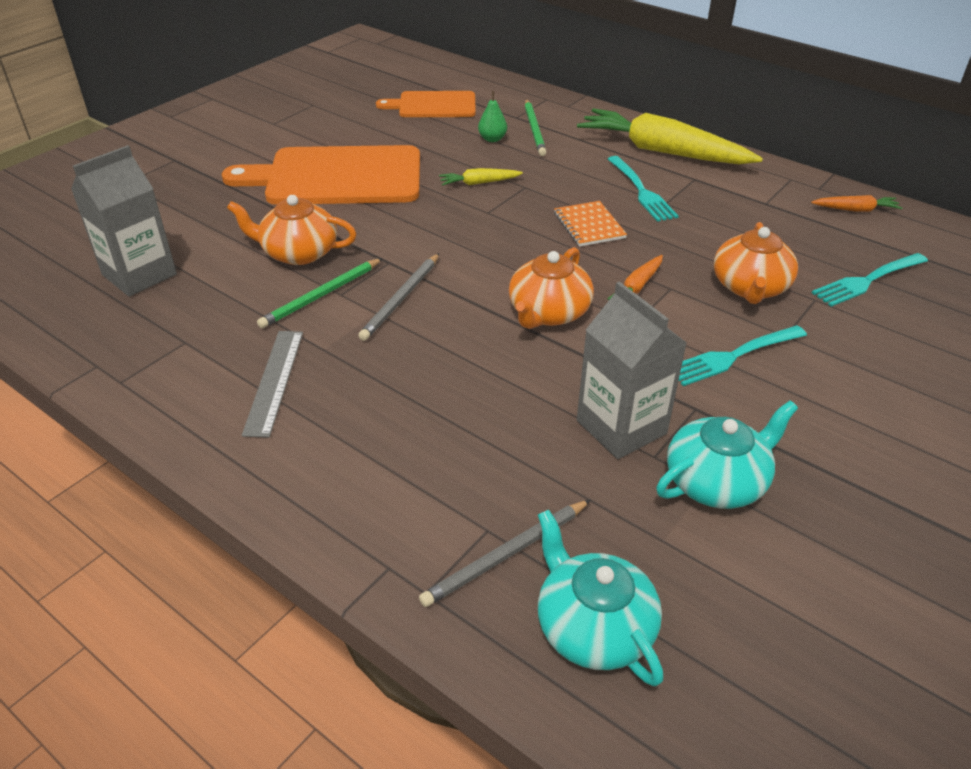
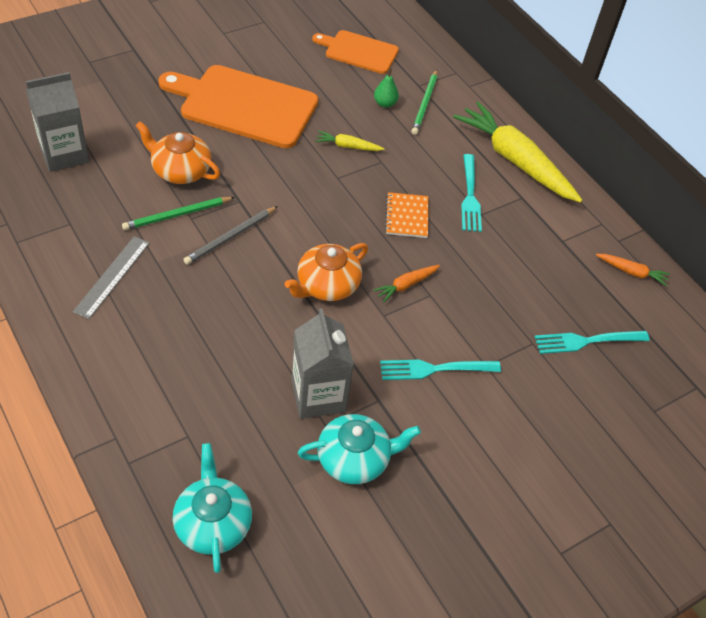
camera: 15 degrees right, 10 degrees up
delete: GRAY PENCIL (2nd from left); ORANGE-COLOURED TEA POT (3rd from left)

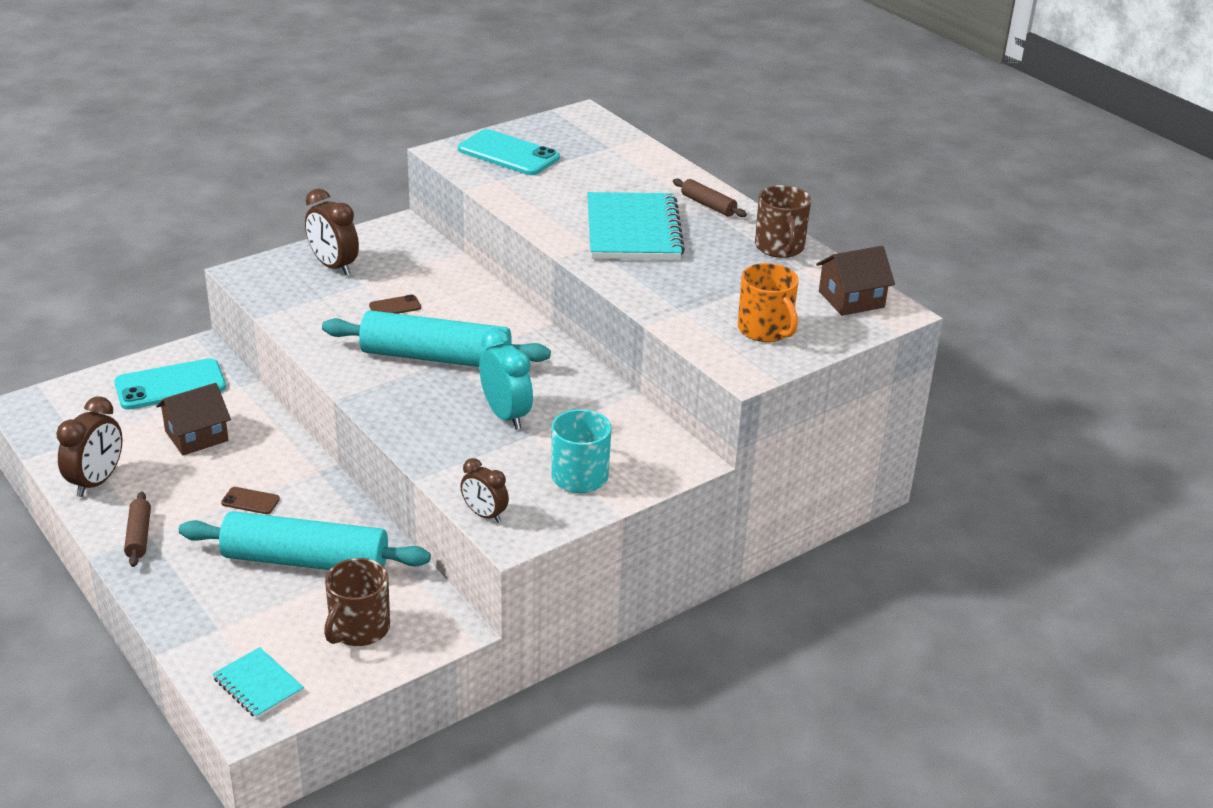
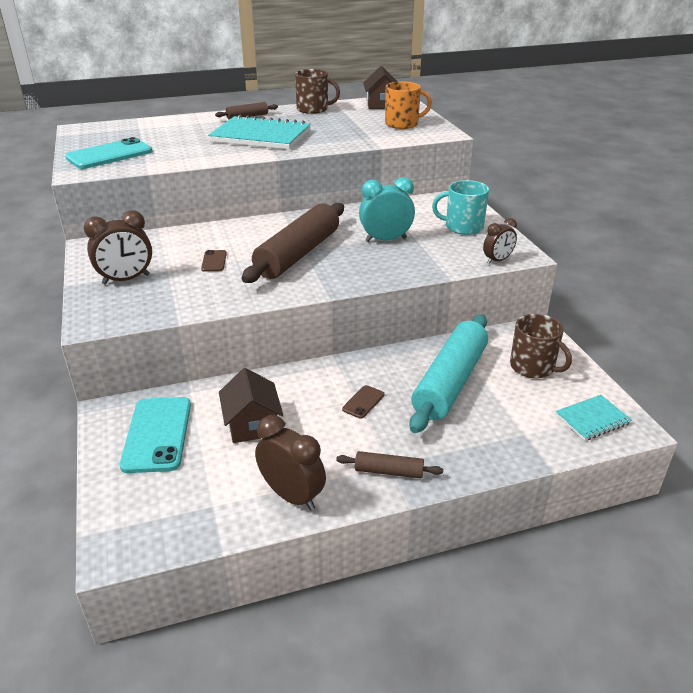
camera: 70 degrees left, 0 degrees up
recolor: TEAL ROLLING PIN (2nd from left) to RUSSET ROLLING PIN (2nd from left)

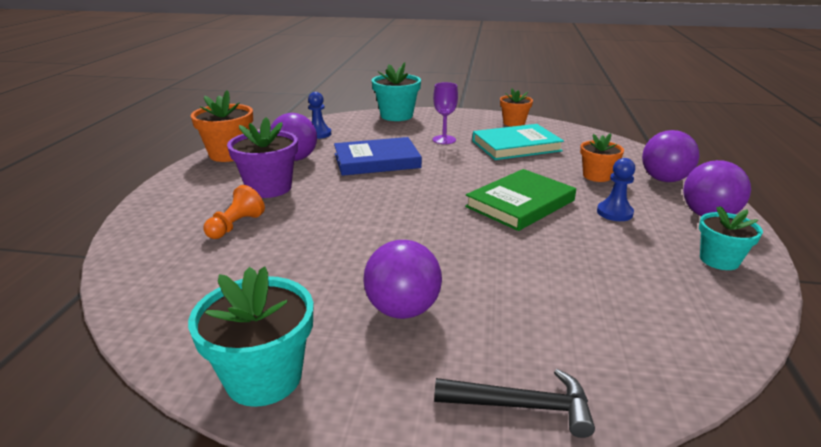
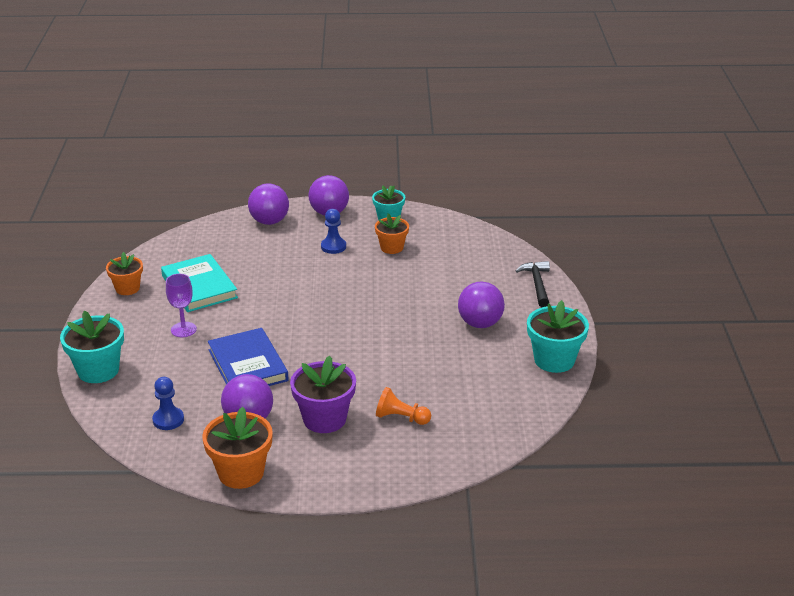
camera: 100 degrees left, 5 degrees up
delete: GREEN HARDBACK
move: ORANGE-COLOURED POTTED PLANT (3rd from left)

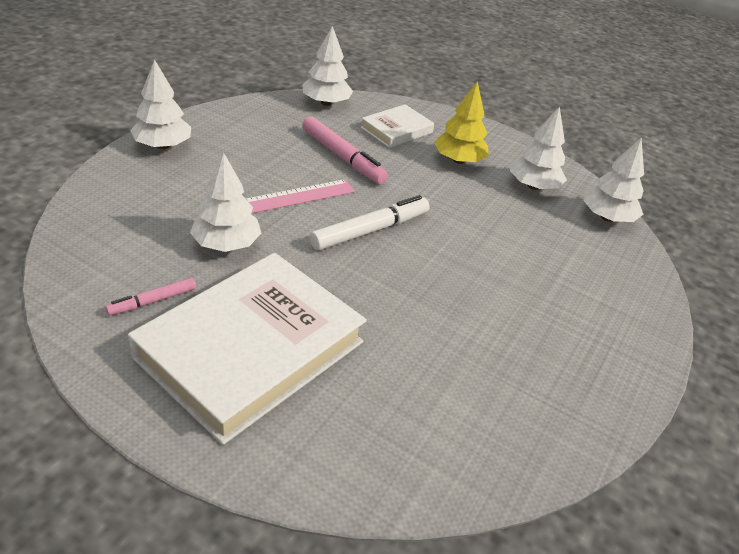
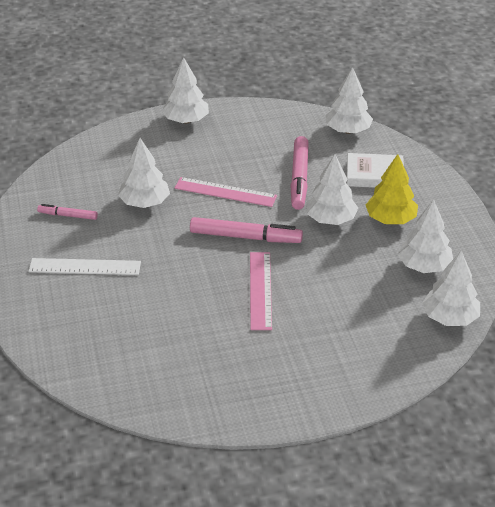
camera: 50 degrees right, 0 degrees up
insert: ROSE-PINK STRAIGHTEDGE (2nd from left); WHITE TREE (3rd from left)
replace: WHITE HARDBACK (1st from left) to WHITE STRAIGHTEDGE
recolor: WHITE FELT PEN to ROSE-PINK FELT PEN (2nd from left)

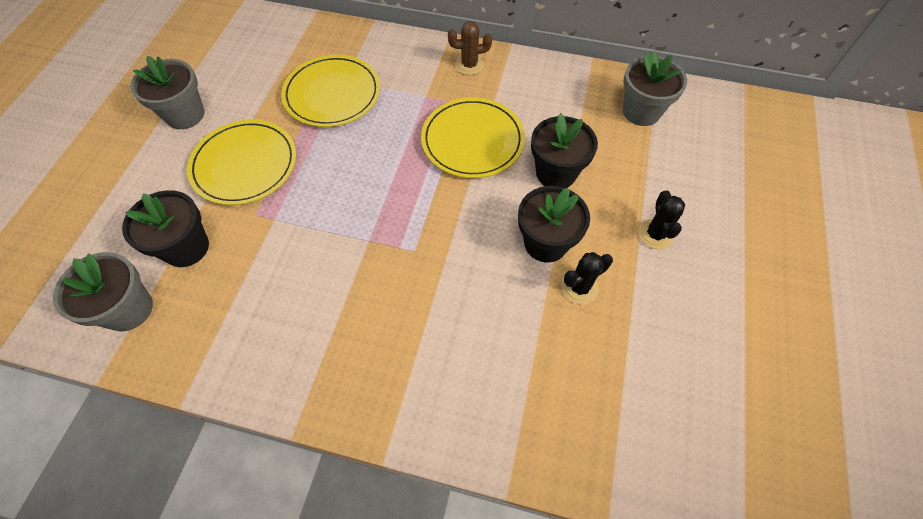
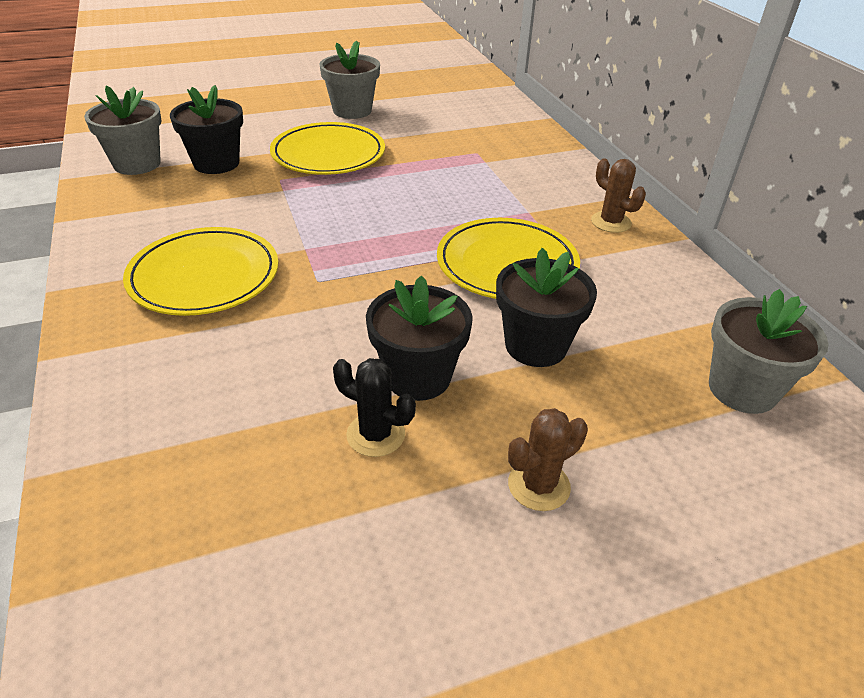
camera: 55 degrees right, 20 degrees down
move: GOLDEN DINNER PLATE (2nd from left in the first image) to GOLDEN DINNER PLATE (1st from left)
recolor: BLACK PRICKLY PLANT (2nd from left) to RUSSET PRICKLY PLANT (1st from left)

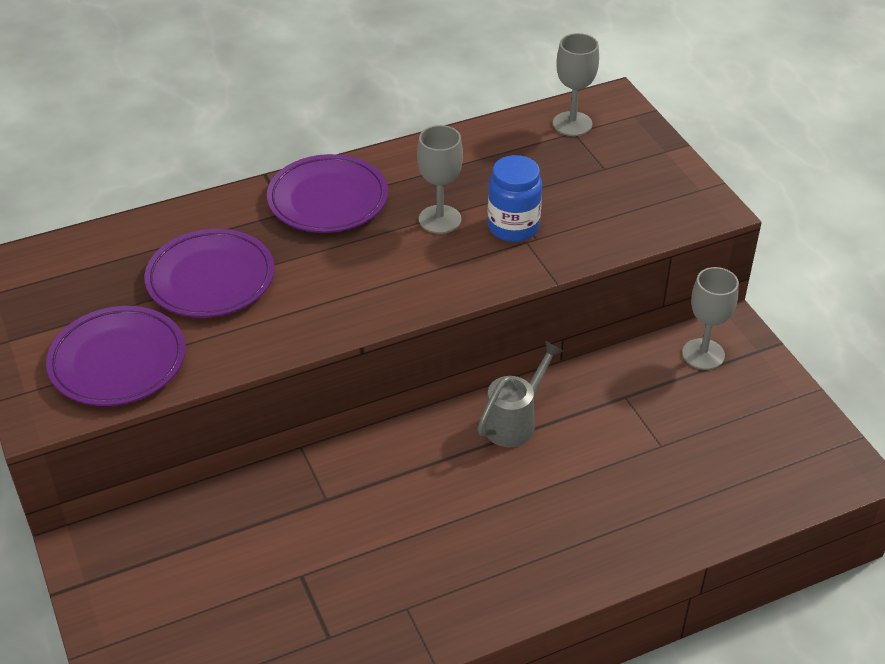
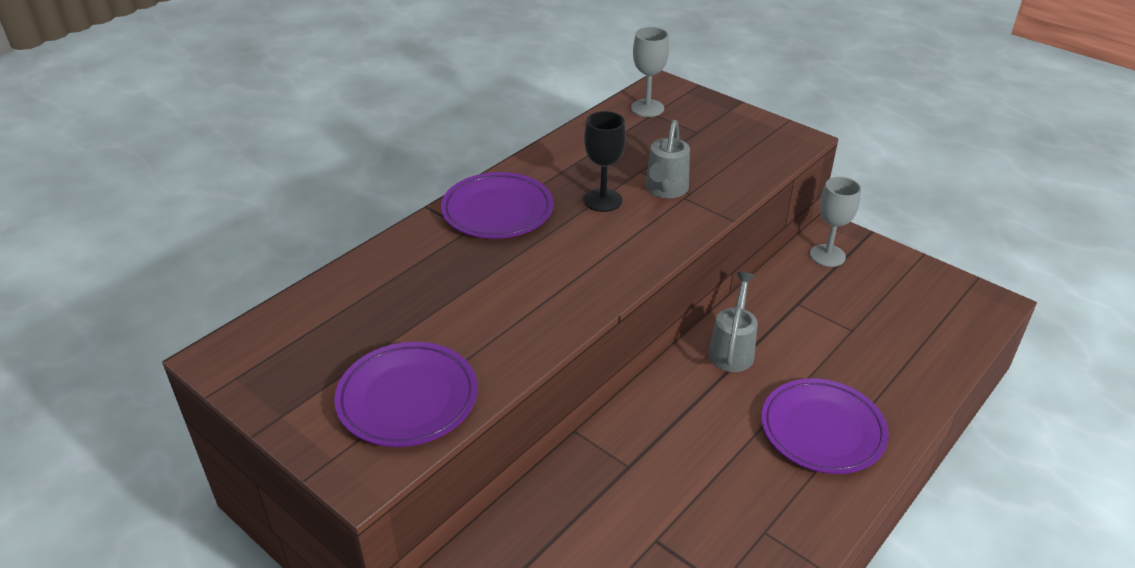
camera: 25 degrees left, 5 degrees down
move: ROYAL PURPLE DINNER PLATE (2nd from left in the first image) to ROYAL PURPLE DINNER PLATE (3rd from left)
replace: COBALT JAR to GRAY SPRINKLING CAN (1st from left)
recolor: GRAY CHALICE (1st from left) to BLACK CHALICE

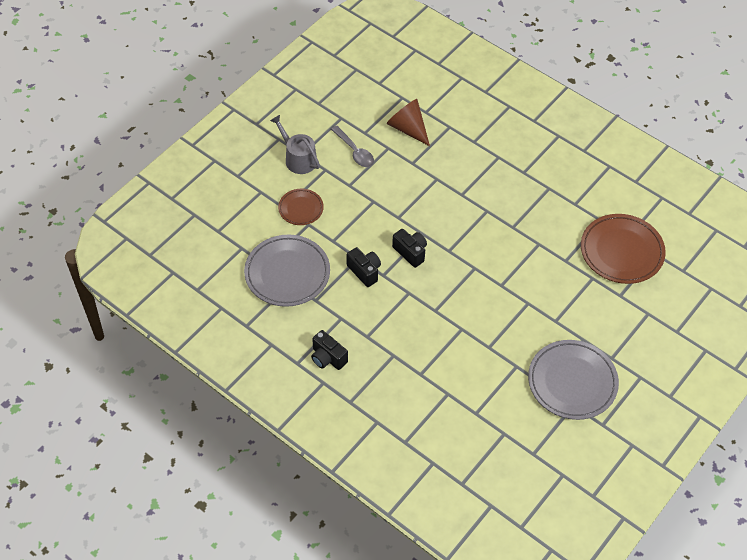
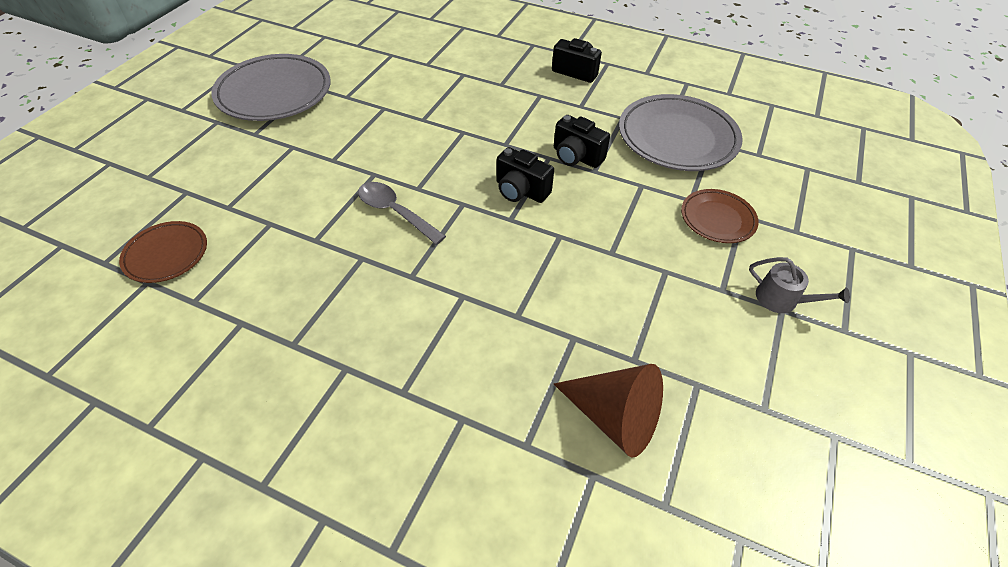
camera: 165 degrees right, 5 degrees down
move: GRAY TEASPOON
resize: GRAY SPRINKLING CAN x0.67; RUSSET DINNER PLATE (2nd from left in the first image) x0.55

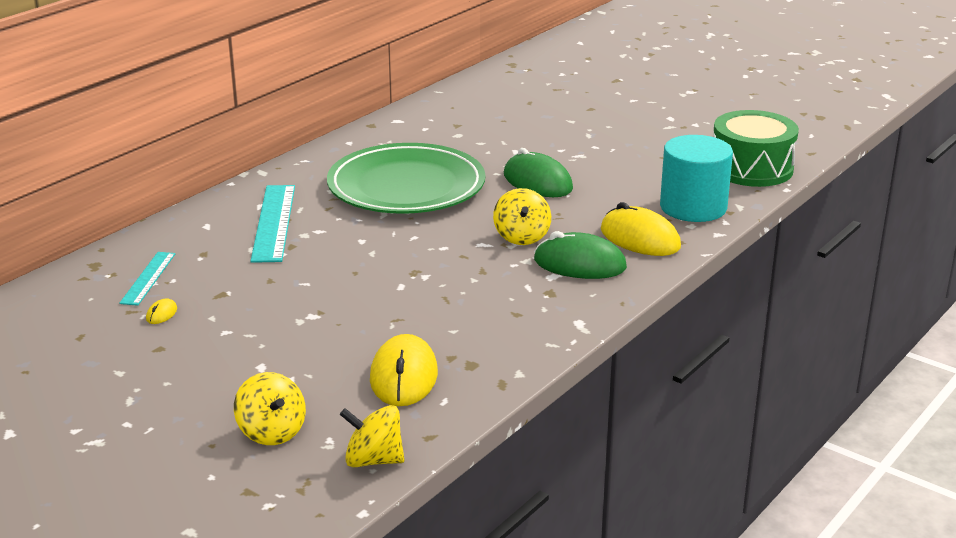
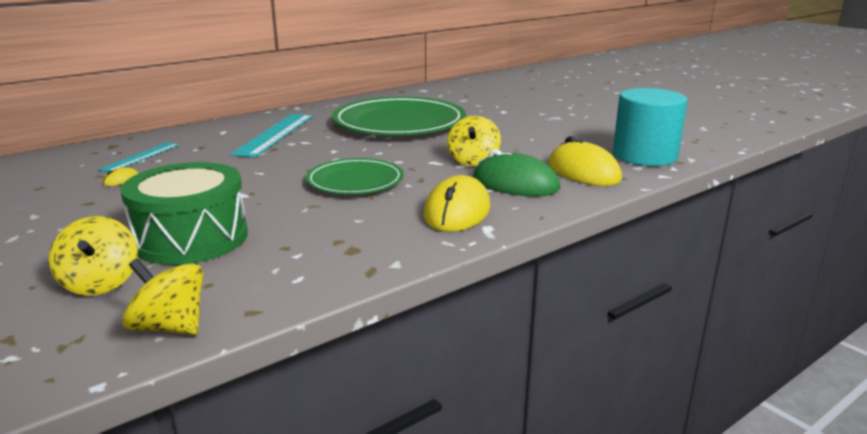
camera: 15 degrees right, 5 degrees down
delete: GREEN COMPUTER MOUSE (1st from left)
insert: GREEN DINNER PLATE (1st from left)
move: GOLDEN COMPUTER MOUSE (2nd from left); GREEN SNARE DRUM

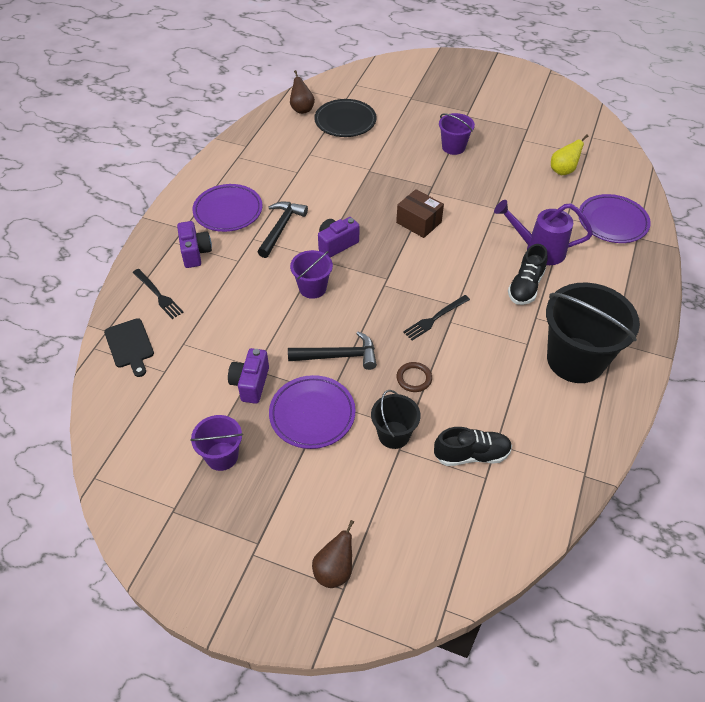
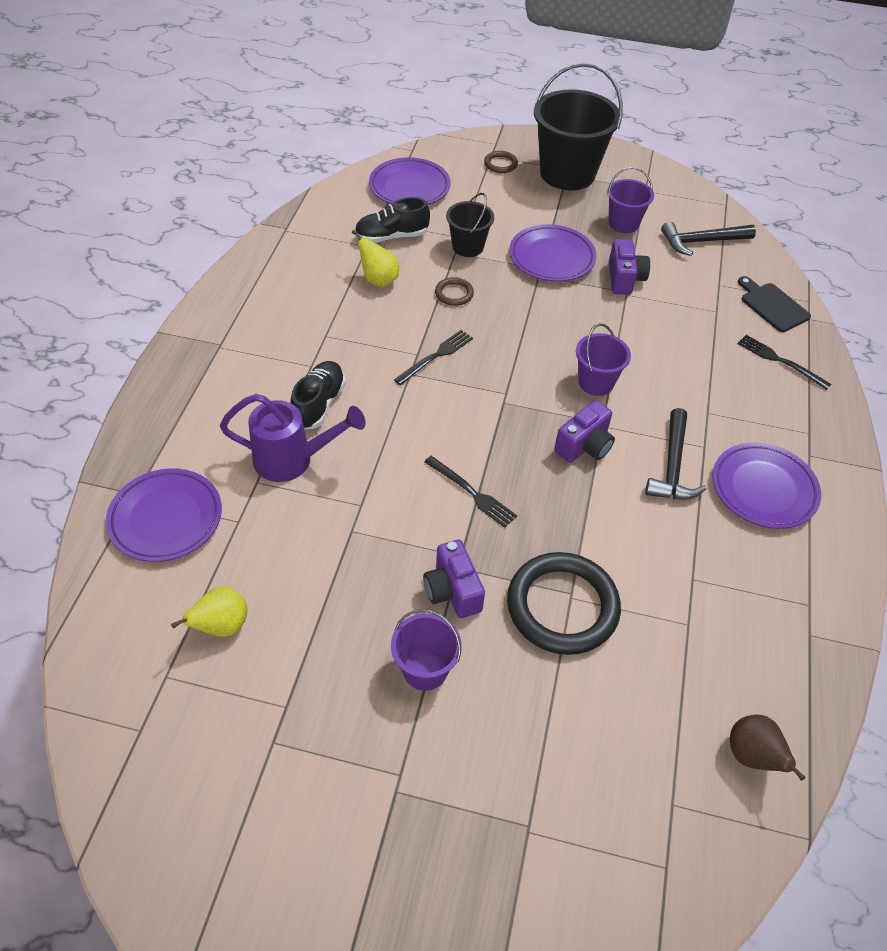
camera: 170 degrees right, 0 degrees up
delete: BLACK DINNER PLATE
insert: GOLDEN TOY PEAR (2nd from left); ROYAL PURPLE DINNER PLATE (2nd from left); BLACK HOOP
move: ROYAL PURPLE CAMERA (1st from left); BLACK HAMMER (2nd from left); BLACK SAND BUCKET (2nd from left)
replace: RUSSET TOY PEAR (2nd from left) to RUSSET HOOP (2nd from left); RUSSET BOX to BLACK TABLE FORK (2nd from left)

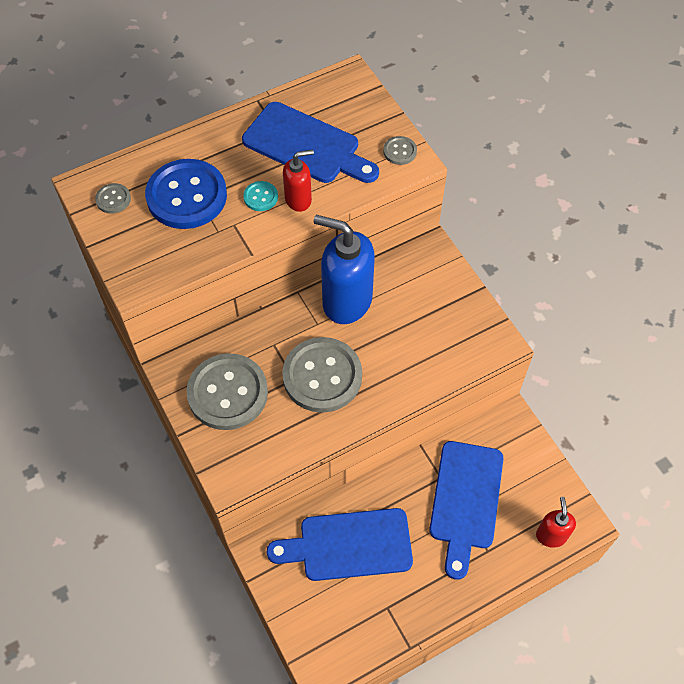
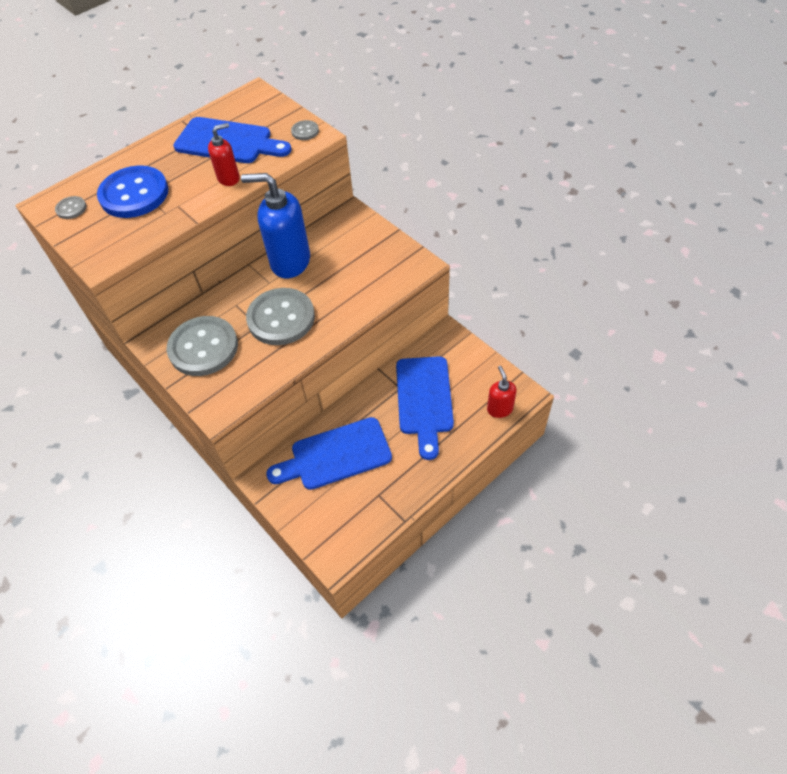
camera: 10 degrees left, 5 degrees down
delete: TEAL BUTTON

